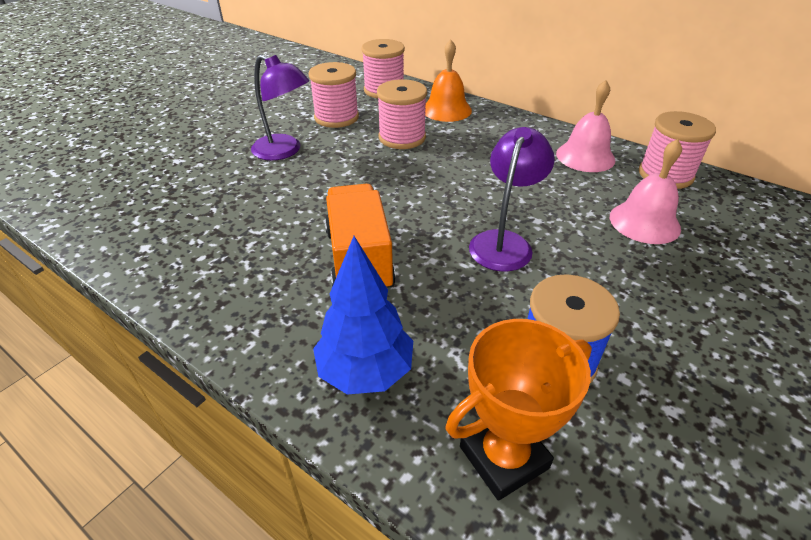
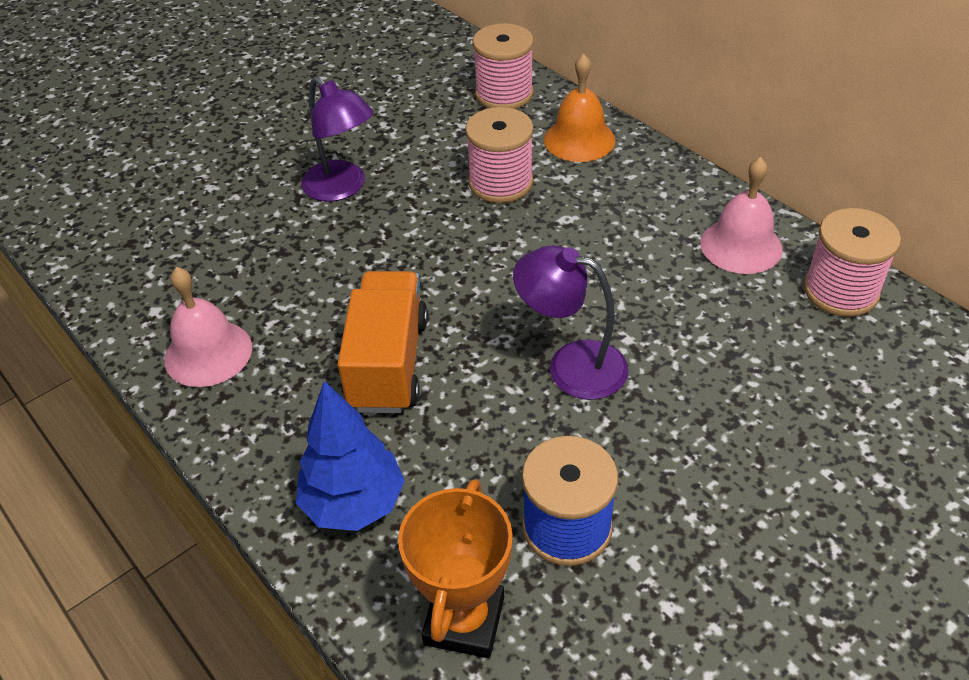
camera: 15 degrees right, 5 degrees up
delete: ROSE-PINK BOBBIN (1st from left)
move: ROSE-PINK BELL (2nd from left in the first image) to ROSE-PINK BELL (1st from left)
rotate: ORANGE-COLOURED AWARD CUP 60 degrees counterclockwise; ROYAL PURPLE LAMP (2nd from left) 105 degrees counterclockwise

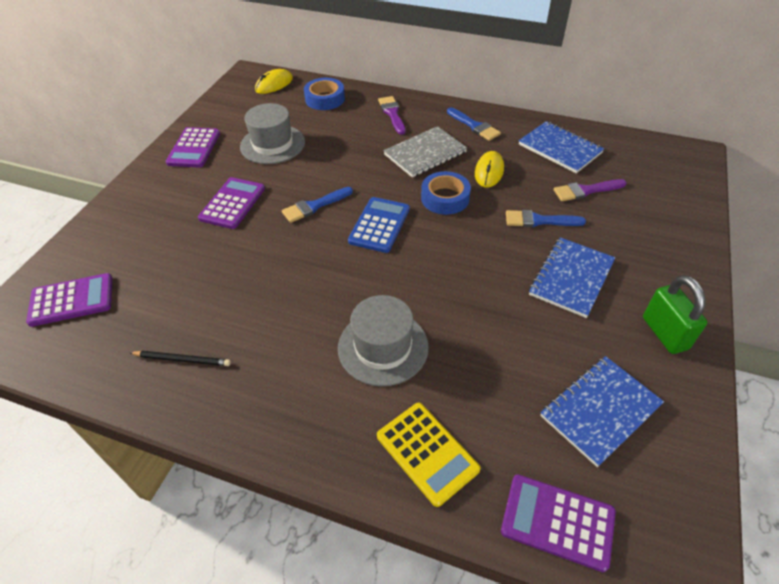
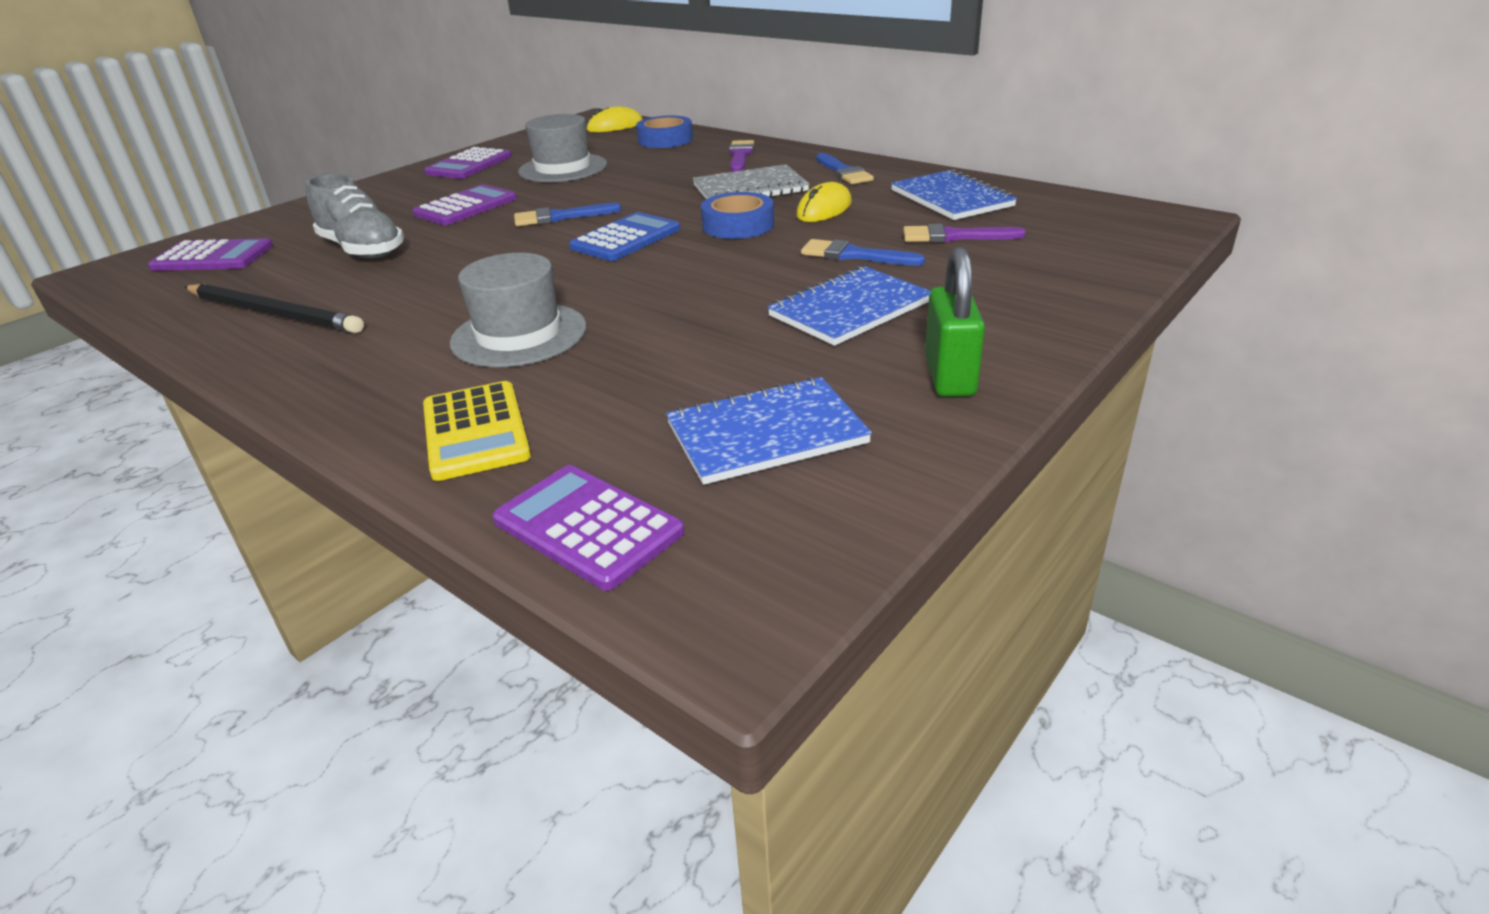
camera: 20 degrees right, 15 degrees down
insert: GRAY SNEAKER
resize: BLACK PENCIL x1.79

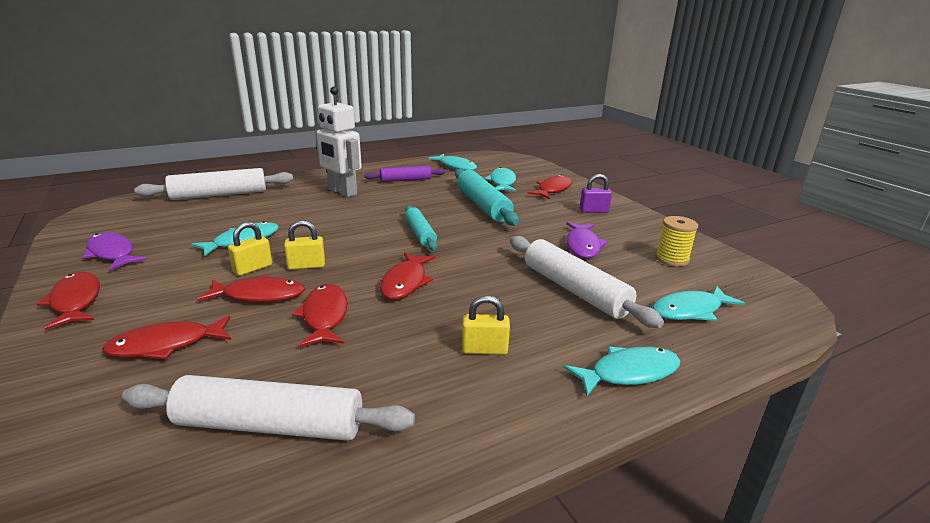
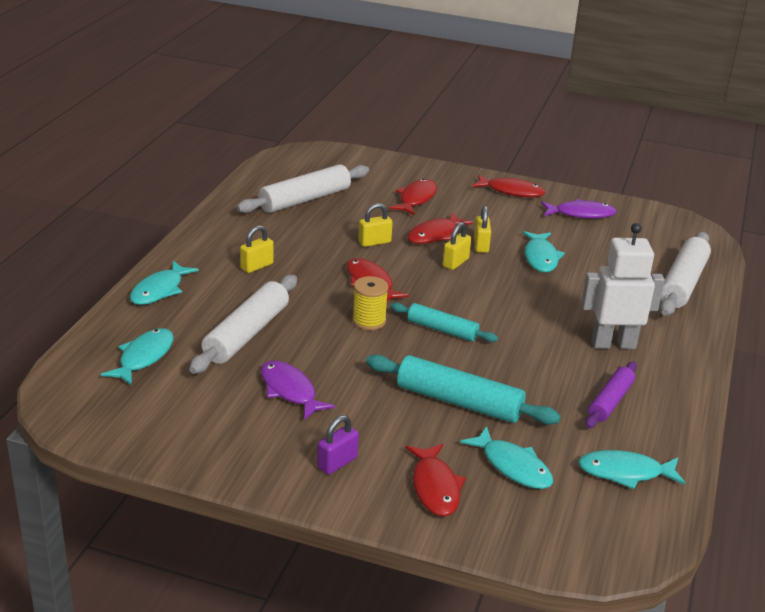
camera: 135 degrees right, 5 degrees up
move: GOLDEN BOBBIN
replace: CRIMSON FISH (4th from left) to GOLDEN SMALL LOCK (2nd from left)
rotate: WHITE ROLLING PIN (3rd from left in the first image) 75 degrees counterclockwise

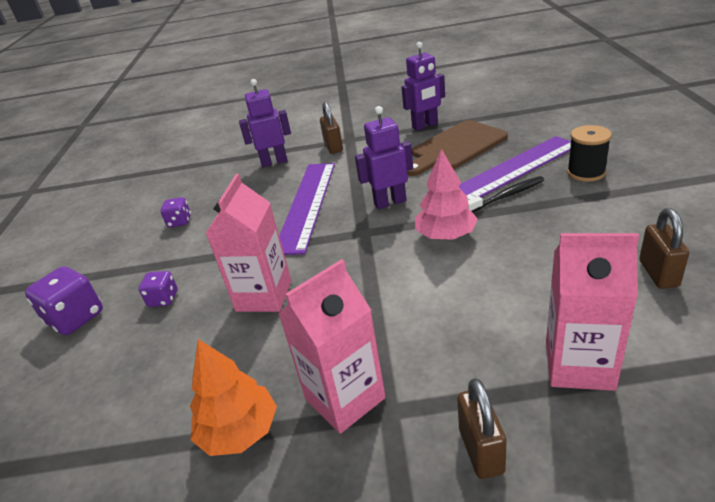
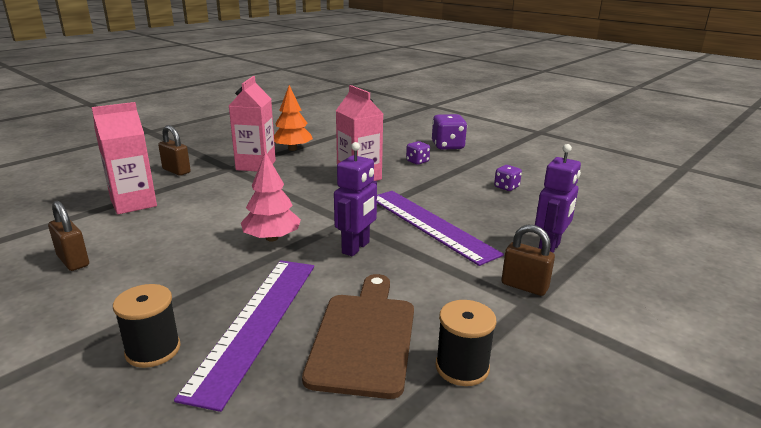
camera: 130 degrees right, 10 degrees down
delete: BLACK DENTAL BRUSH
replace: ROYAL PURPLE TOY ROBOT (3rd from left) to BLACK BOBBIN (2nd from left)

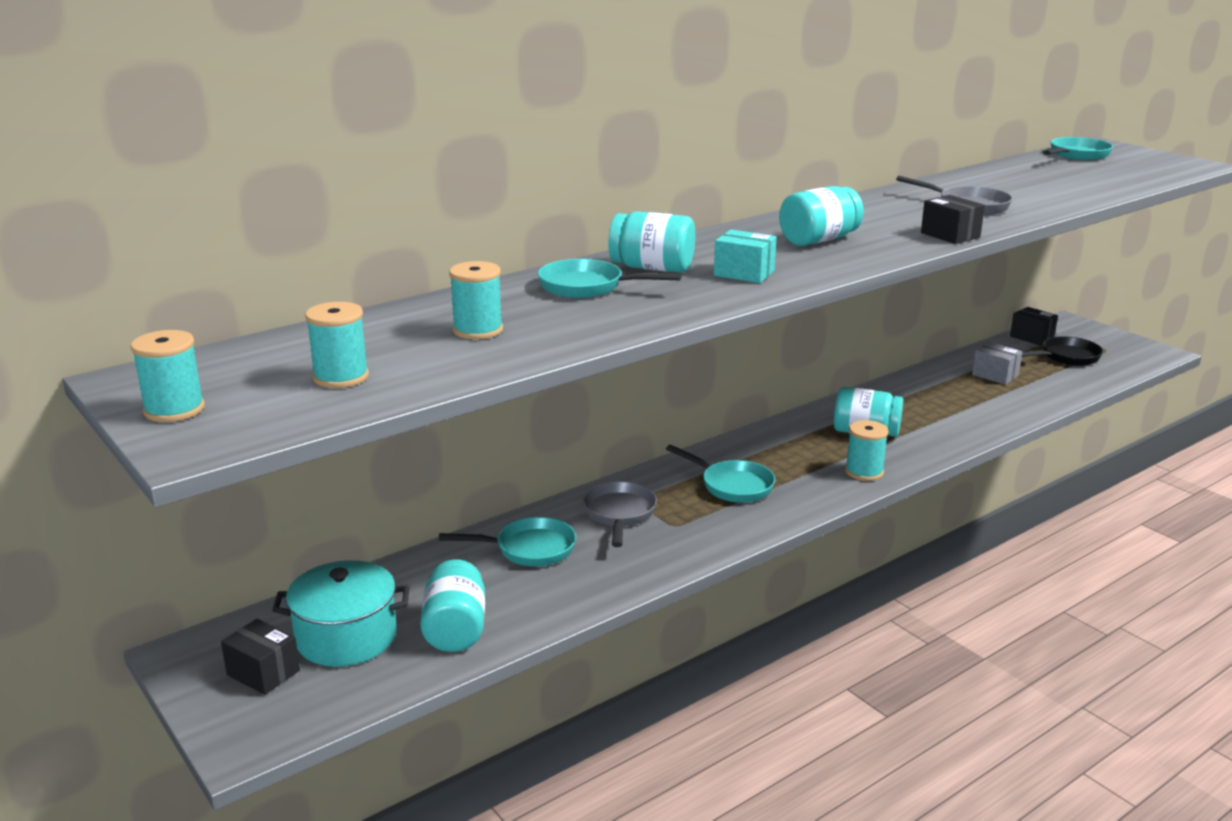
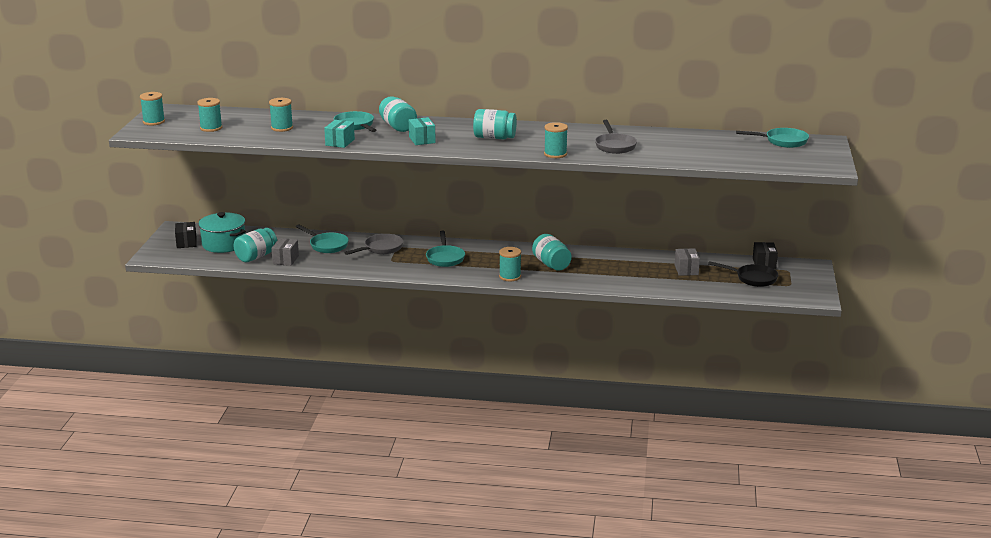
camera: 45 degrees right, 0 degrees up
insert: GRAY BOX (1st from left); TEAL BOX (1st from left)
replace: BLACK BOX (2nd from left) to TEAL BOBBIN (5th from left)

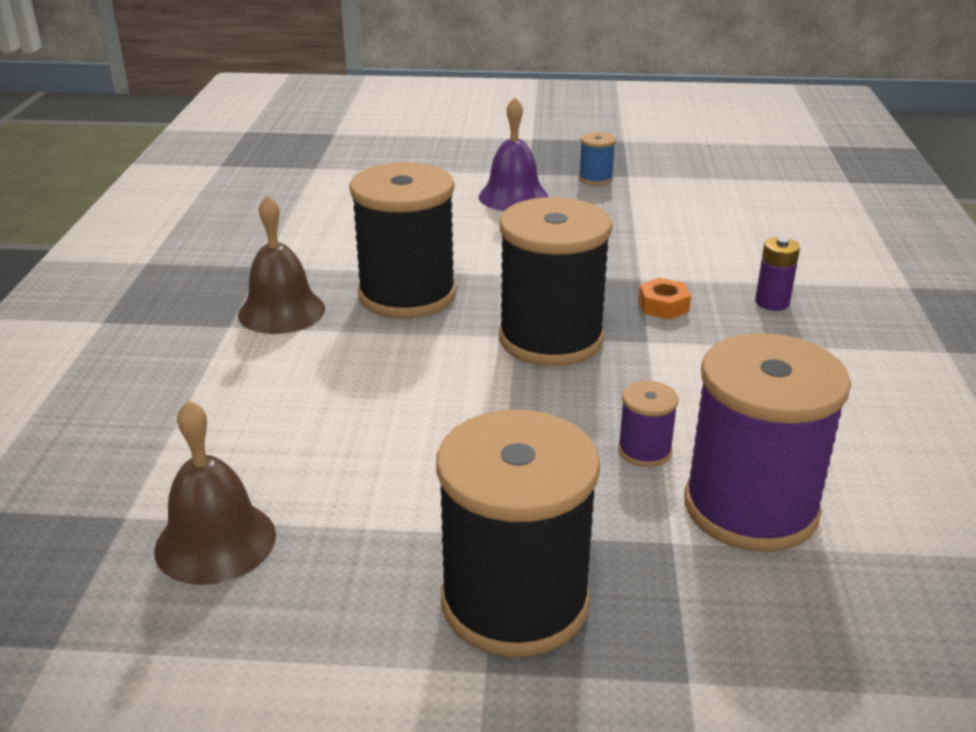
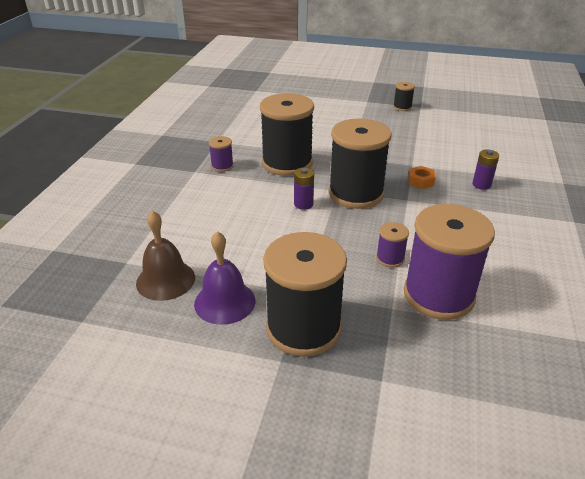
camera: 10 degrees right, 5 degrees up
insert: ROYAL PURPLE POWER CELL (1st from left)
move: ROYAL PURPLE BELL
replace: RUSSET BELL (2nd from left) to ROYAL PURPLE BOBBIN (1st from left)
recolor: COBALT BOBBIN to BLACK BOBBIN (4th from left)

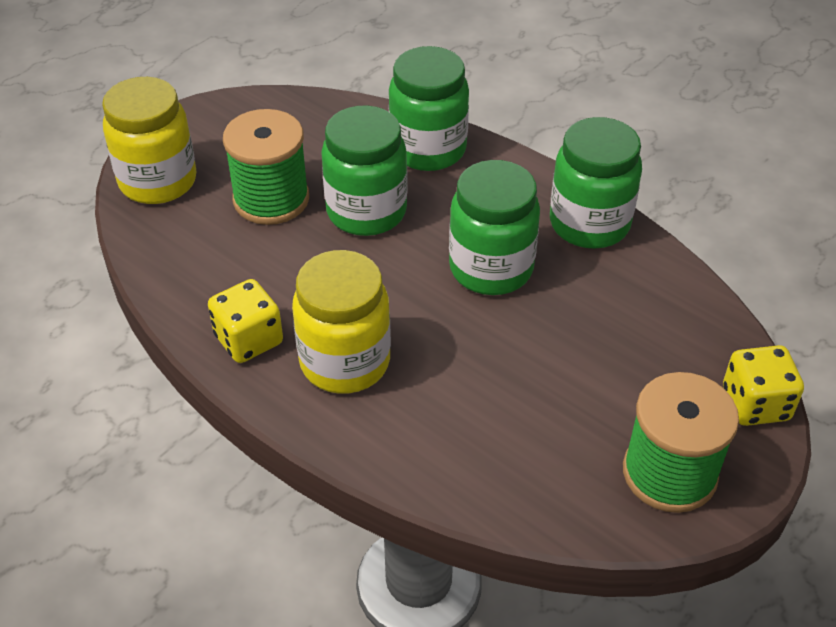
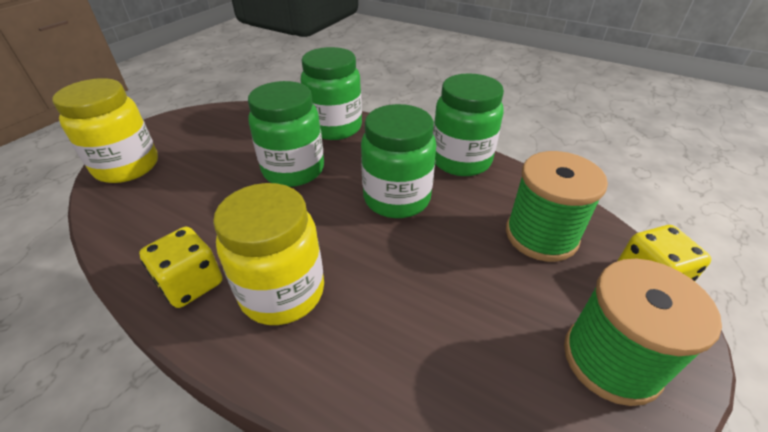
camera: 10 degrees left, 5 degrees down
move: GREEN BOBBIN (1st from left)

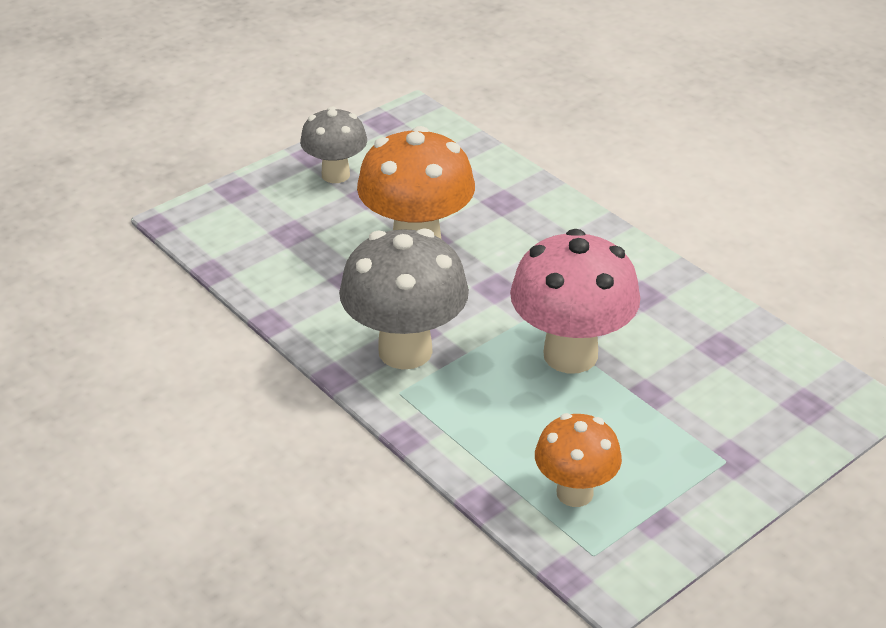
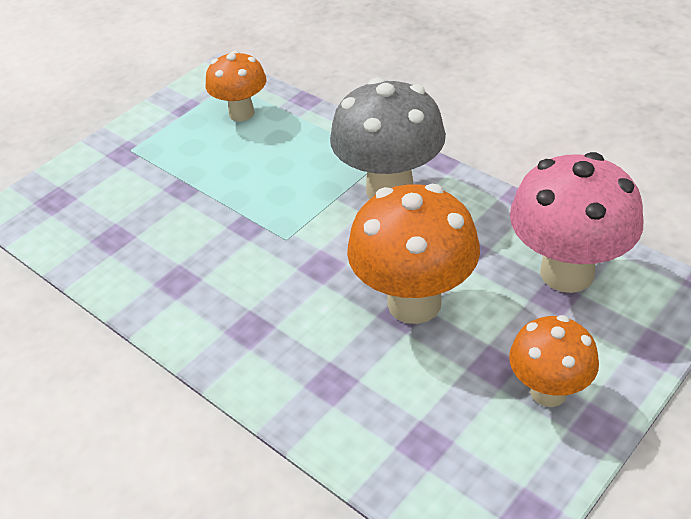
camera: 175 degrees right, 5 degrees up
move: ROSE-PINK TOADSTOOL
recolor: GRAY TOADSTOOL (1st from left) to ORANGE-COLOURED TOADSTOOL (3rd from left)

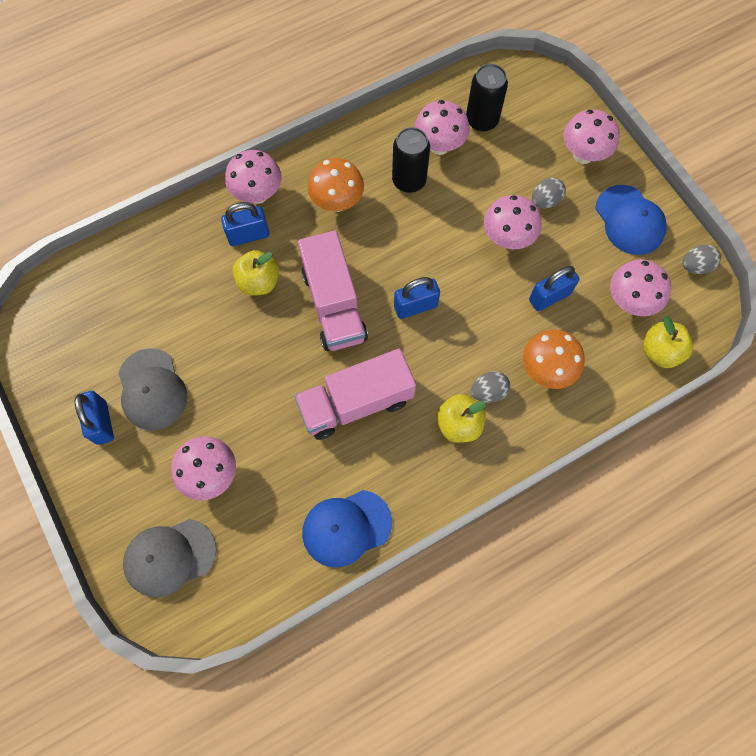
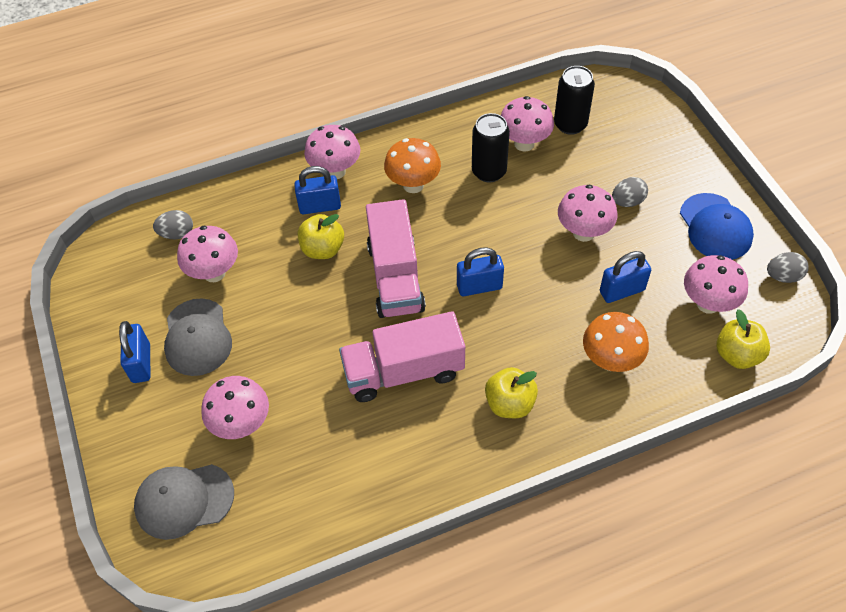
camera: 10 degrees right, 15 degrees down
delete: COBALT PEAKED CAP (1st from left)
move: GRAY EGG SHAPE (1st from left); ROSE-PINK TOADSTOOL (5th from left in the first image) to ROSE-PINK TOADSTOOL (1st from left)

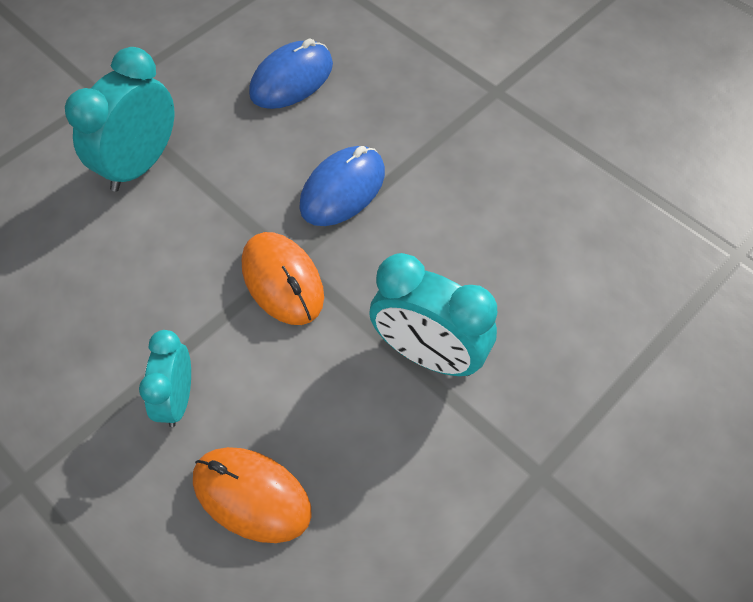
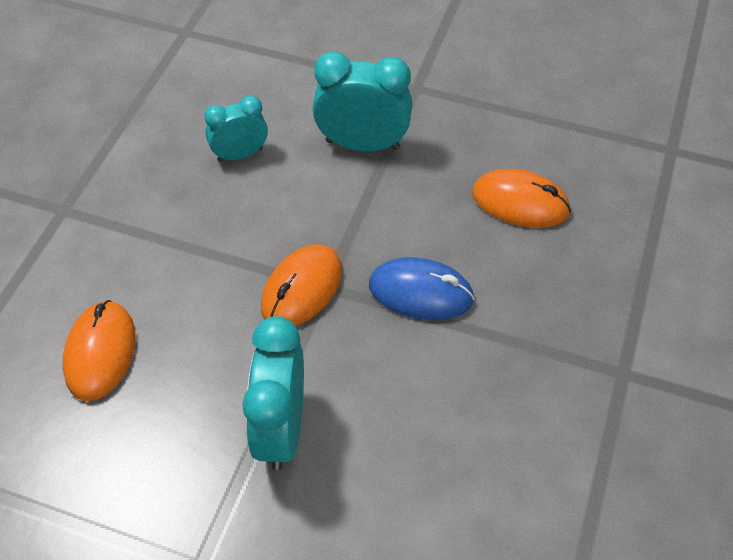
camera: 65 degrees right, 5 degrees down
move: TEAL CLOCK (2nd from left in the first image) to TEAL CLOCK (1st from left)
recolor: COBALT COMPUTER MOUSE (1st from left) to ORANGE-COLOURED COMPUTER MOUSE (3rd from left)

